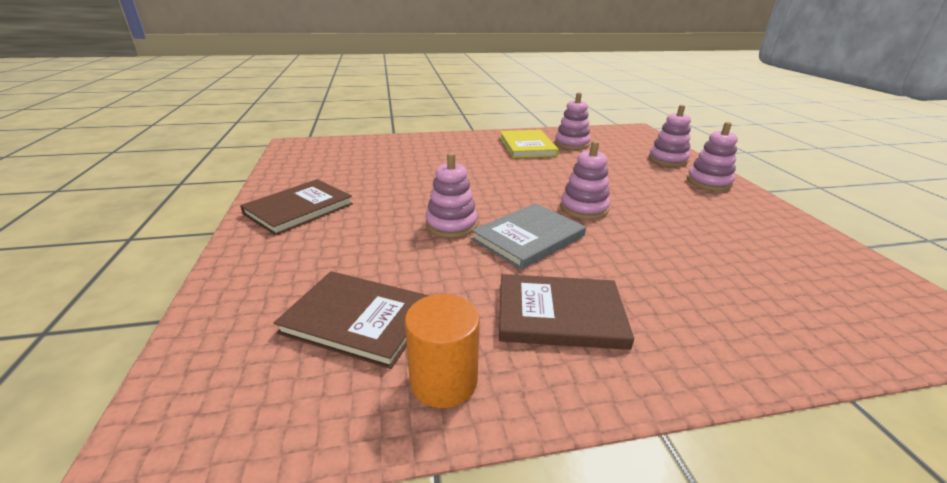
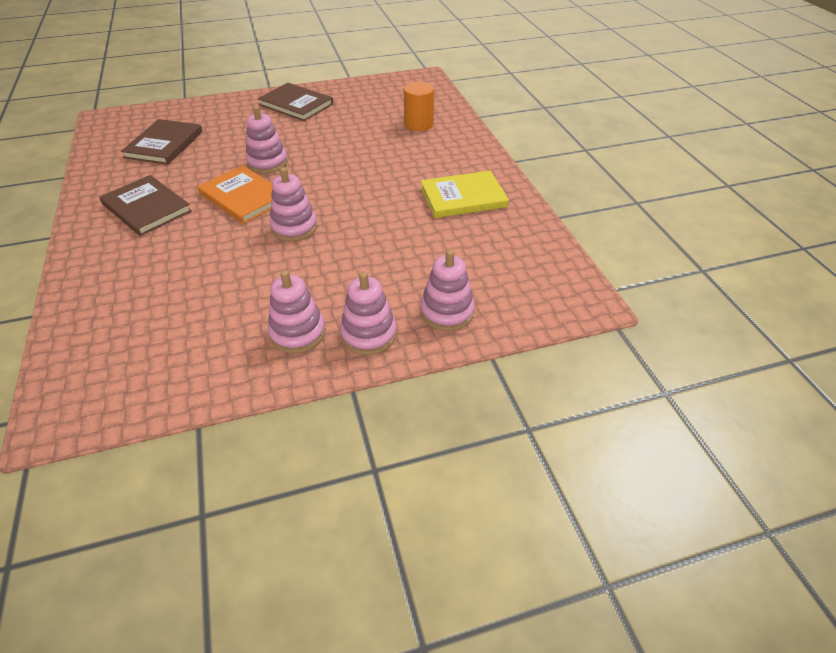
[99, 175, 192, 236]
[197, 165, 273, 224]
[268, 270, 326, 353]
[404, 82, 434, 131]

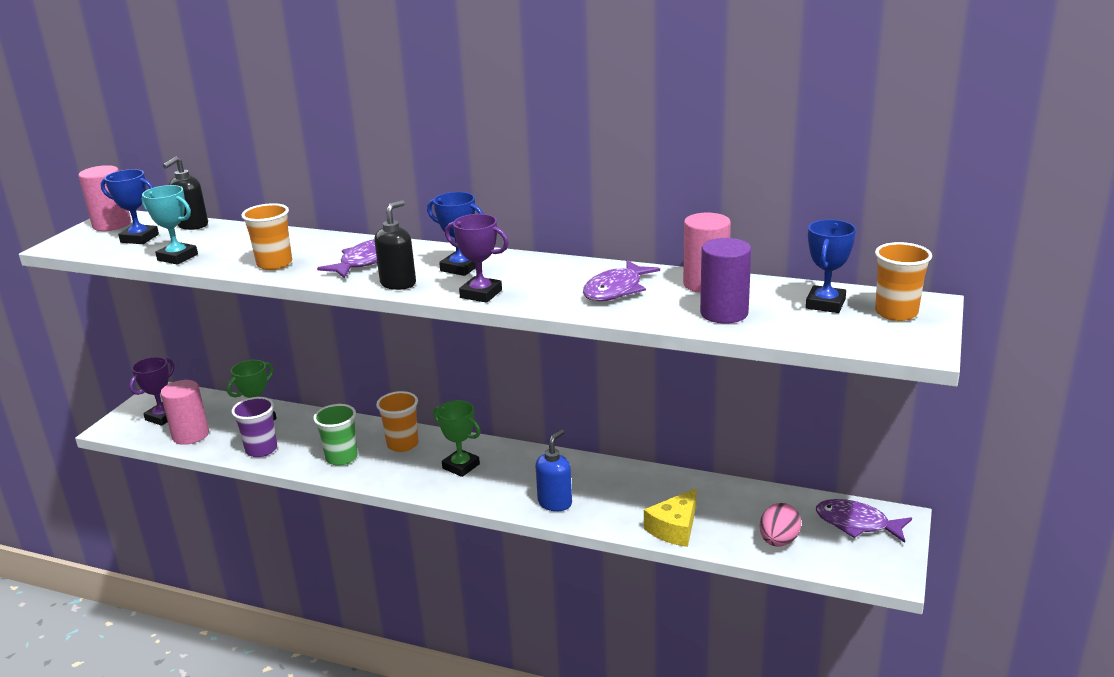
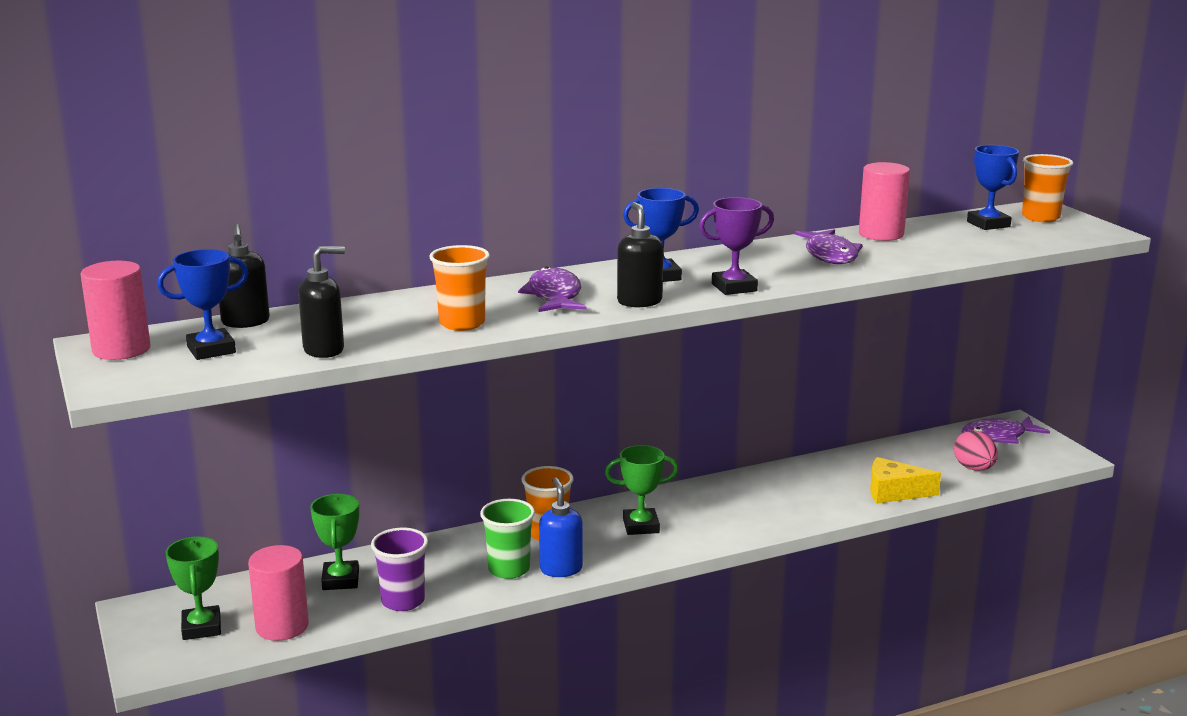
[165, 537, 221, 640]
[298, 246, 345, 358]
[539, 477, 583, 577]
[870, 457, 941, 504]
[700, 238, 751, 323] (first image)

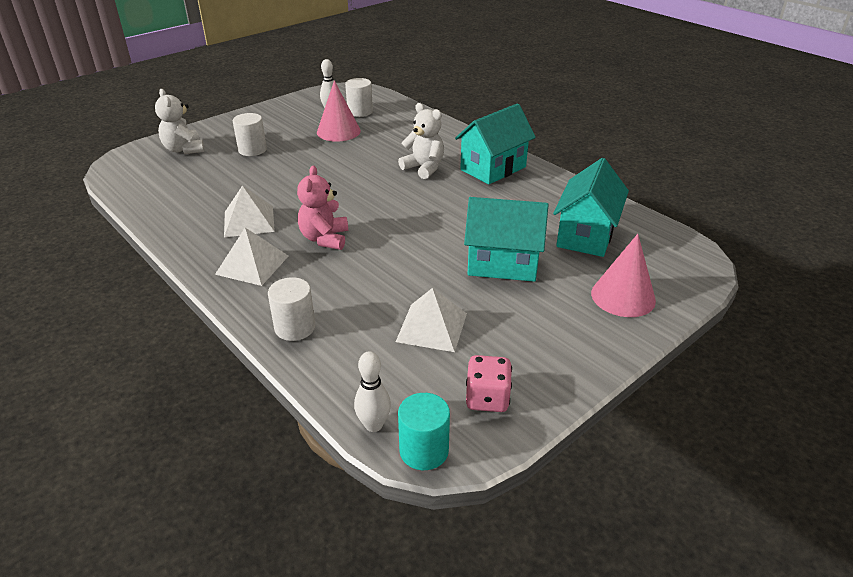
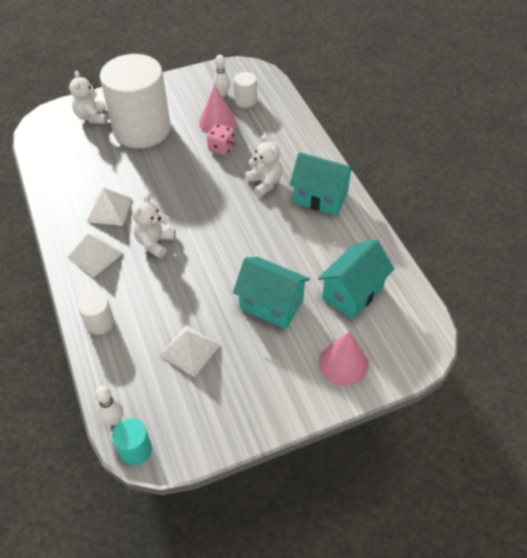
[100, 54, 171, 148]
[132, 193, 176, 258]
[207, 124, 235, 155]
[290, 152, 355, 216]

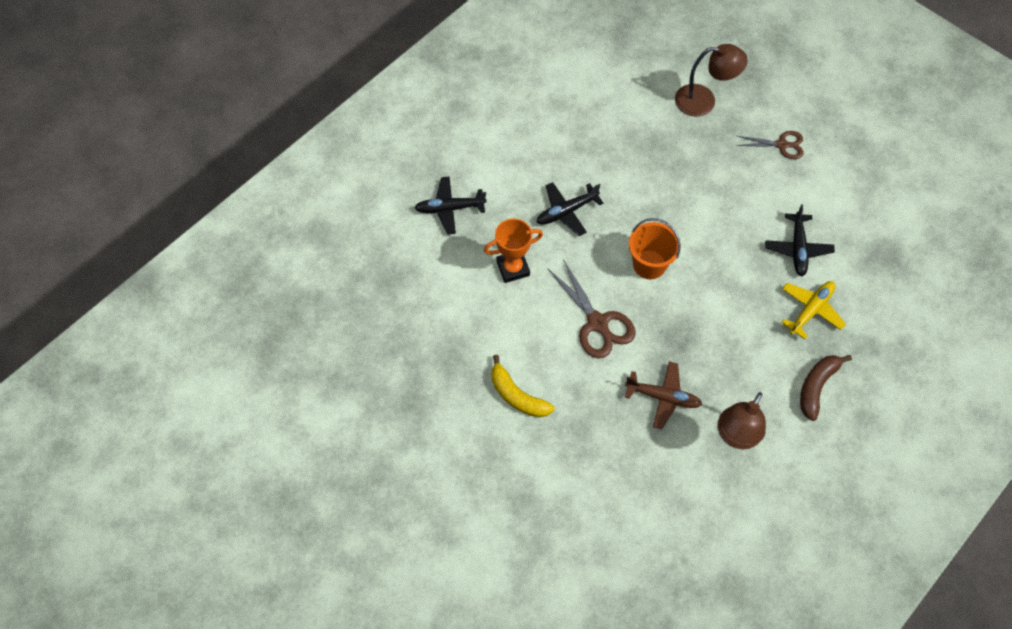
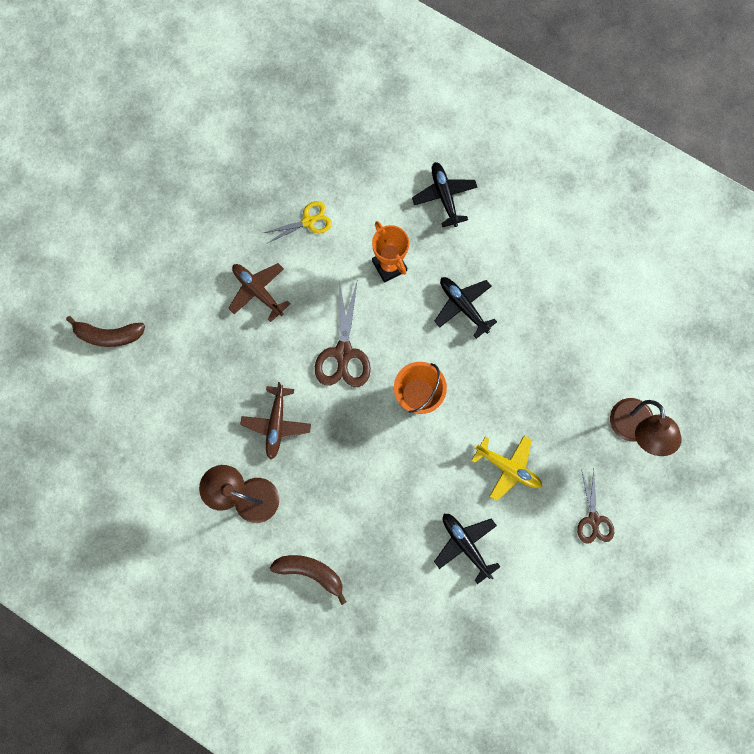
[66, 316, 145, 347]
[228, 263, 291, 322]
[264, 201, 332, 243]
[315, 280, 371, 387]
[434, 514, 500, 584]
[471, 436, 542, 501]

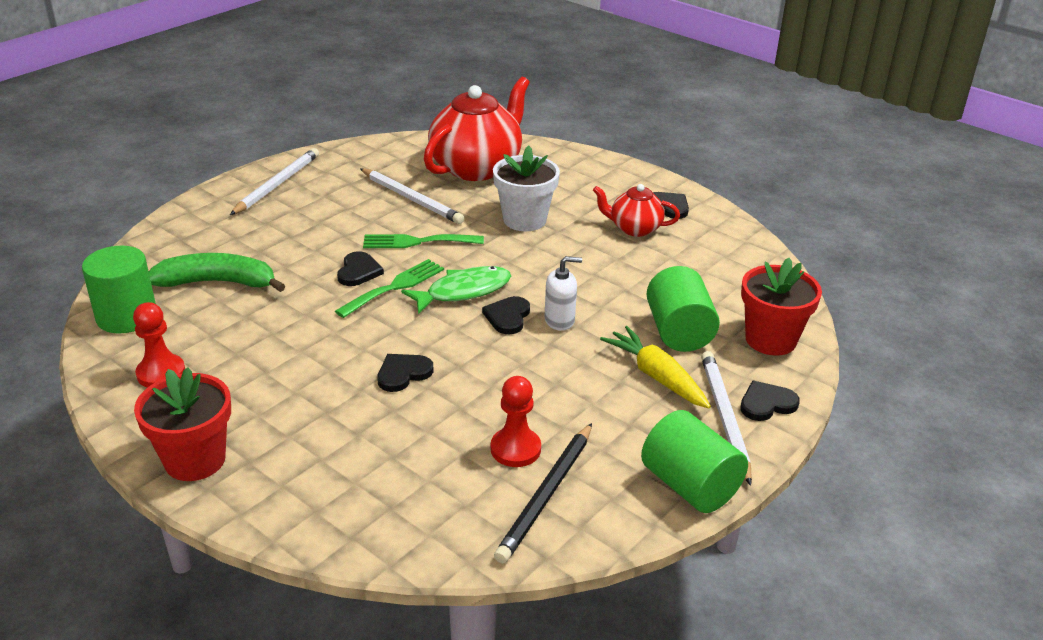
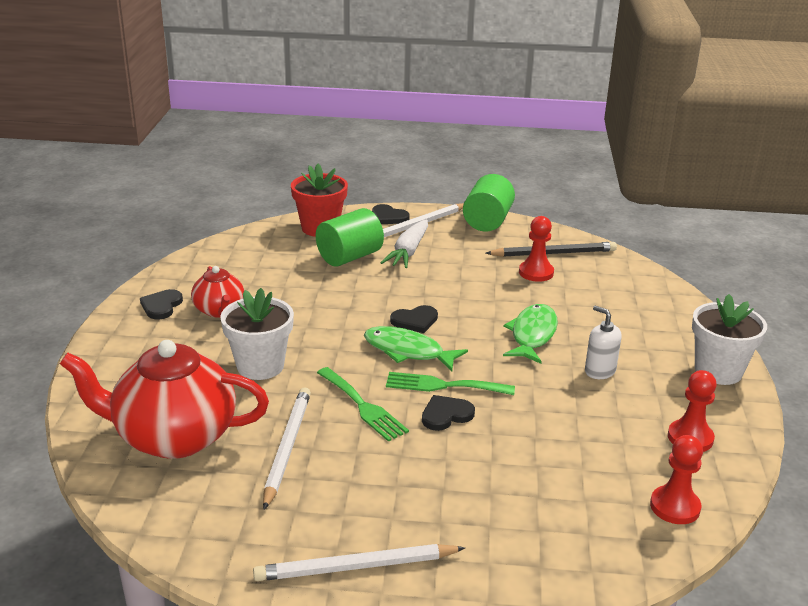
[380, 220, 428, 268]
[503, 304, 558, 364]
[585, 306, 622, 379]
[650, 435, 703, 524]
[692, 294, 767, 385]
[149, 253, 285, 292] (first image)

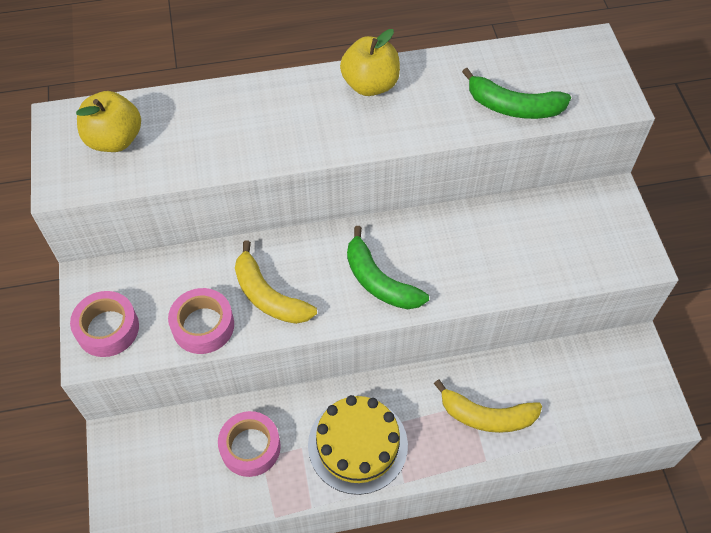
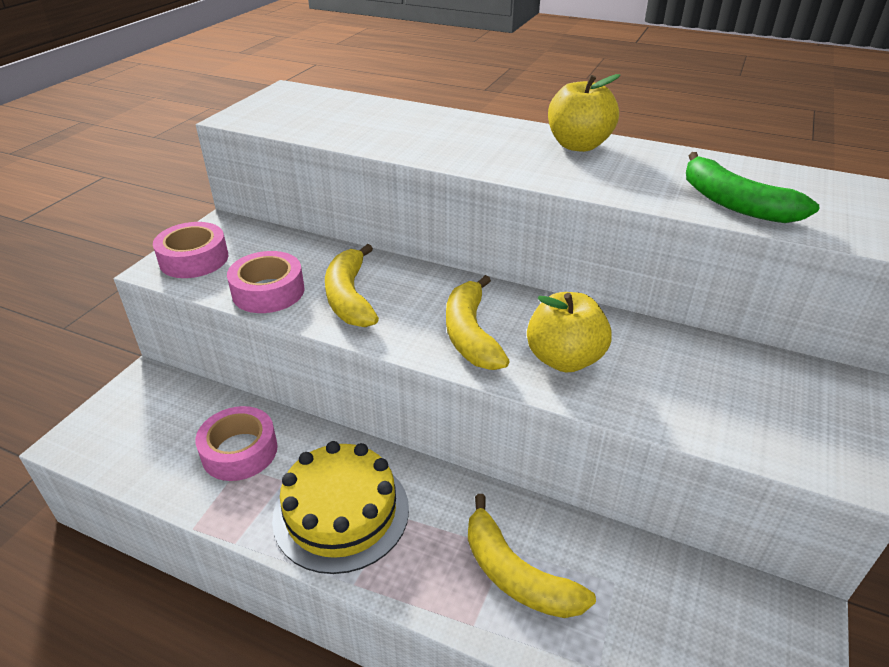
[446, 275, 510, 370]
[527, 292, 612, 372]

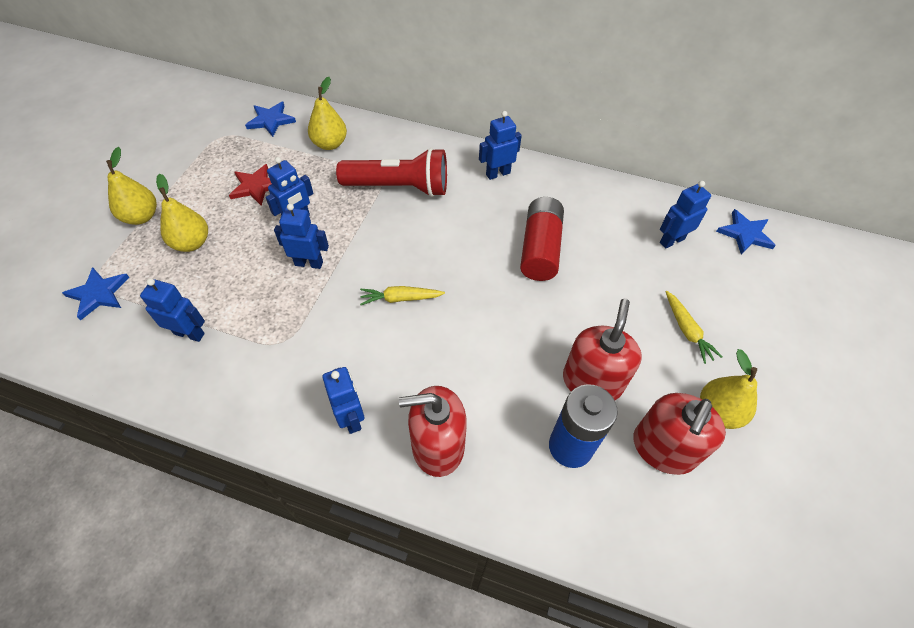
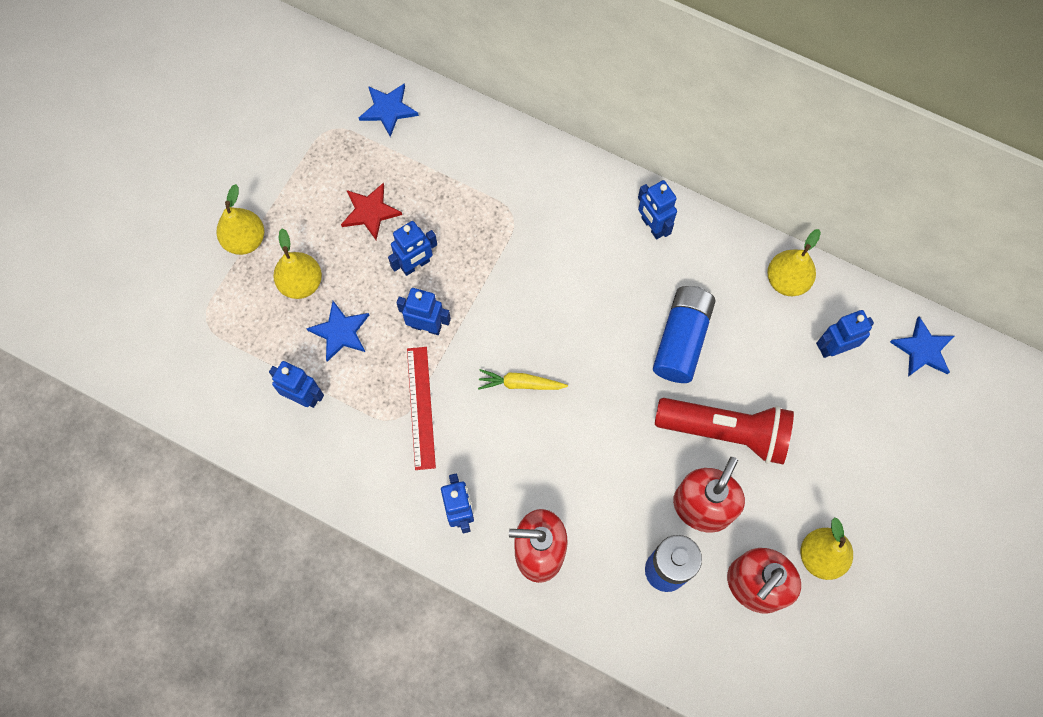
[306, 301, 369, 362]
[407, 347, 436, 470]
[638, 180, 677, 239]
[653, 286, 716, 383]
[655, 398, 794, 464]
[767, 229, 821, 296]
[665, 291, 722, 364] (first image)

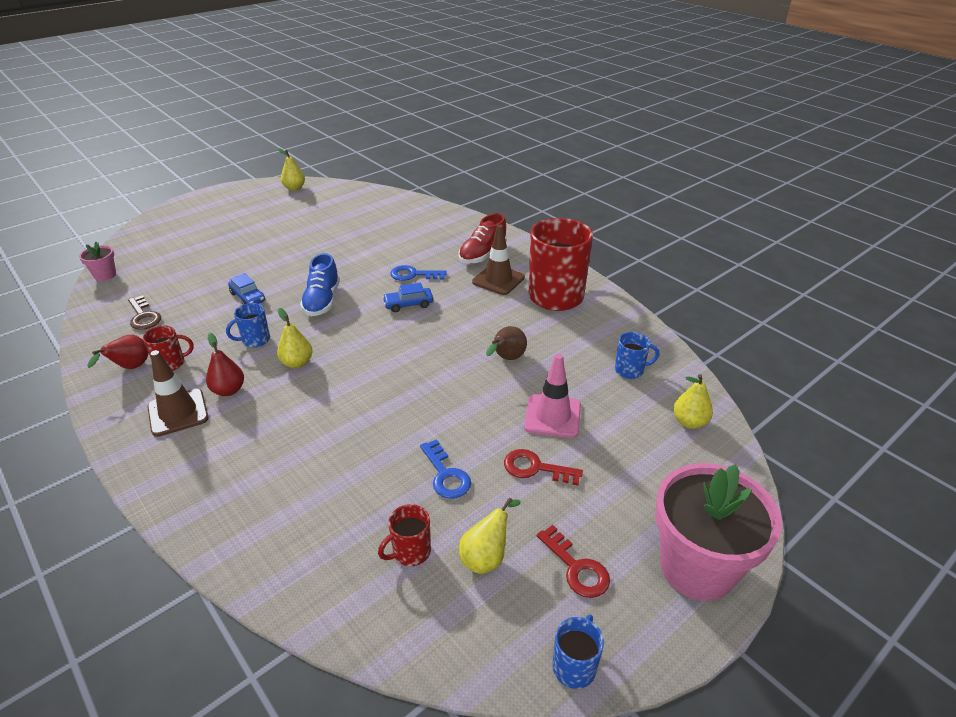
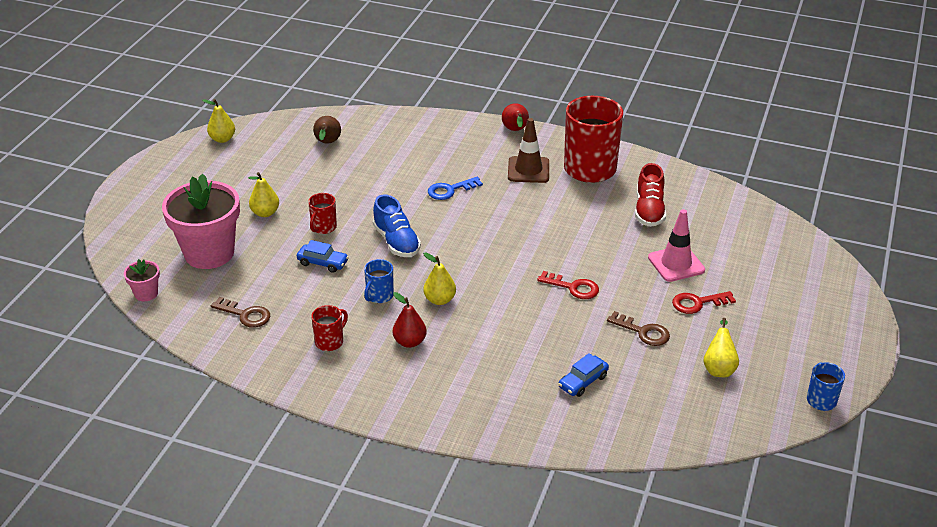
[162, 173, 240, 269]
[248, 172, 279, 217]
[308, 193, 337, 234]
[313, 116, 341, 143]
[502, 103, 529, 131]
[537, 271, 599, 299]
[558, 353, 609, 397]
[607, 311, 670, 346]
[635, 163, 666, 227]
[148, 350, 209, 437] (first image)
[615, 332, 659, 379] (first image)

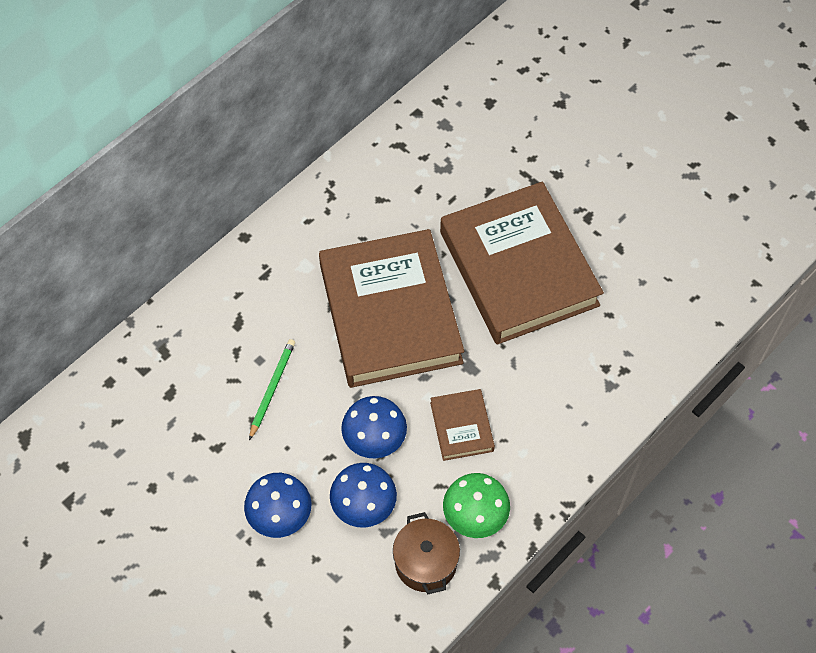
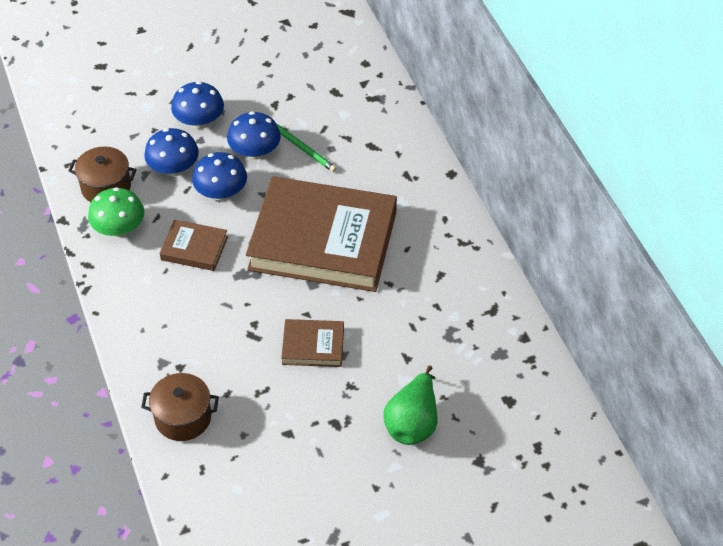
[141, 373, 219, 441]
[227, 111, 281, 160]
[281, 319, 344, 367]
[383, 366, 438, 445]

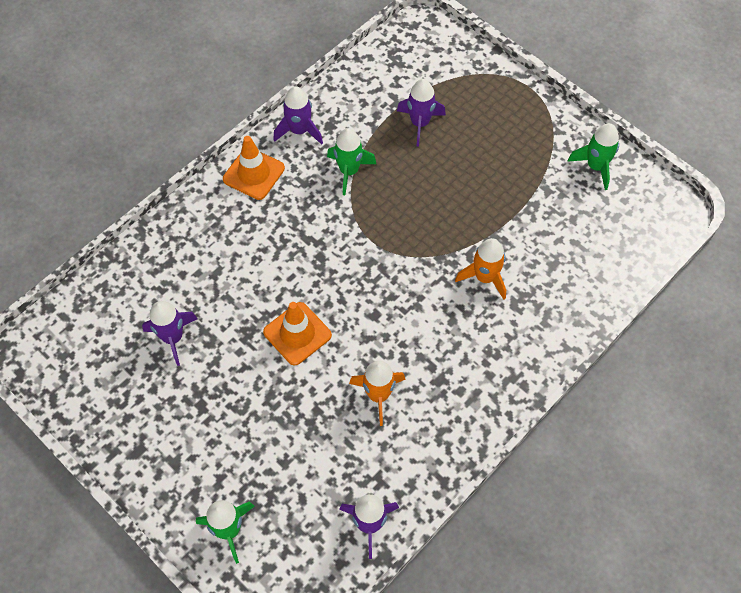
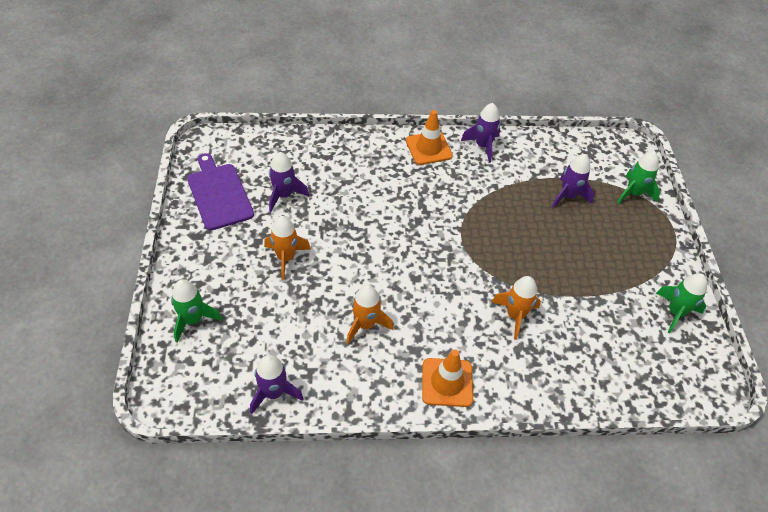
[187, 153, 254, 231]
[264, 216, 311, 280]
[422, 349, 473, 407]
[617, 152, 660, 204]

